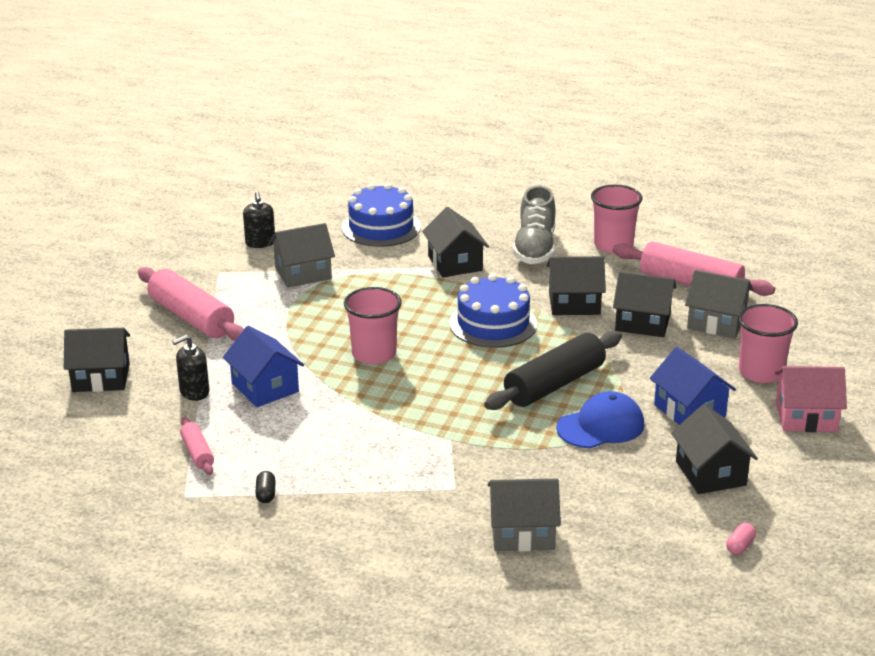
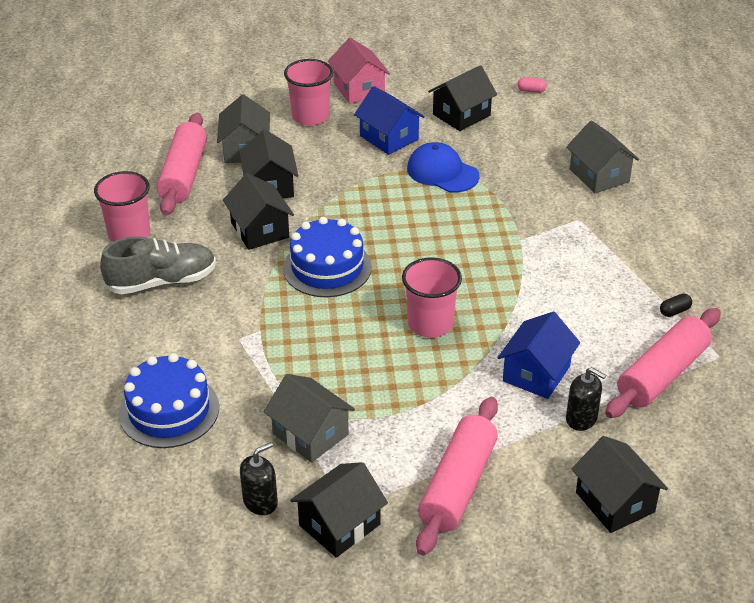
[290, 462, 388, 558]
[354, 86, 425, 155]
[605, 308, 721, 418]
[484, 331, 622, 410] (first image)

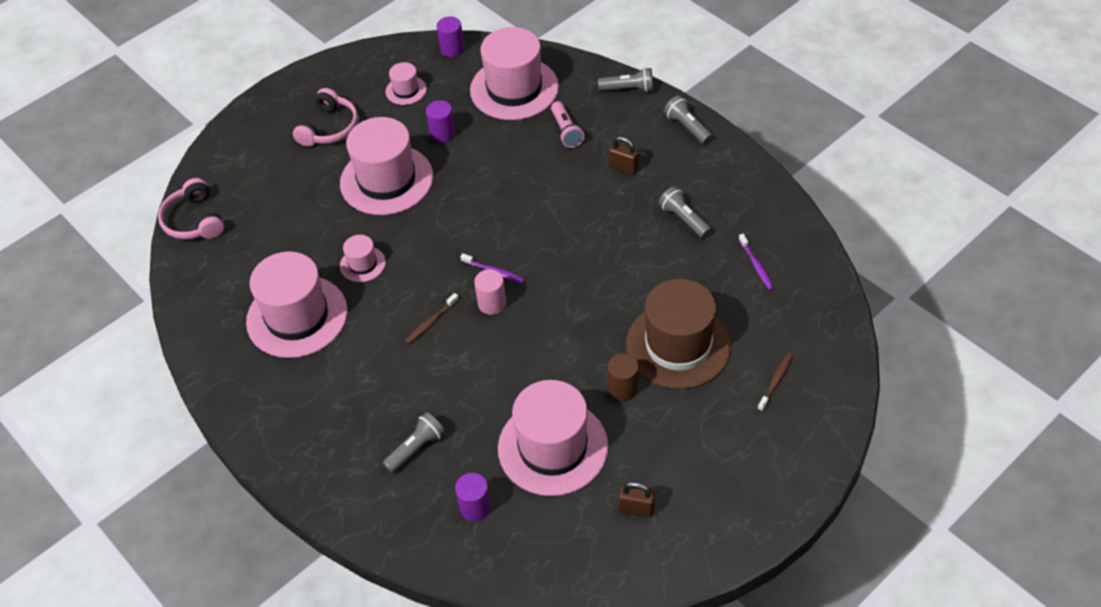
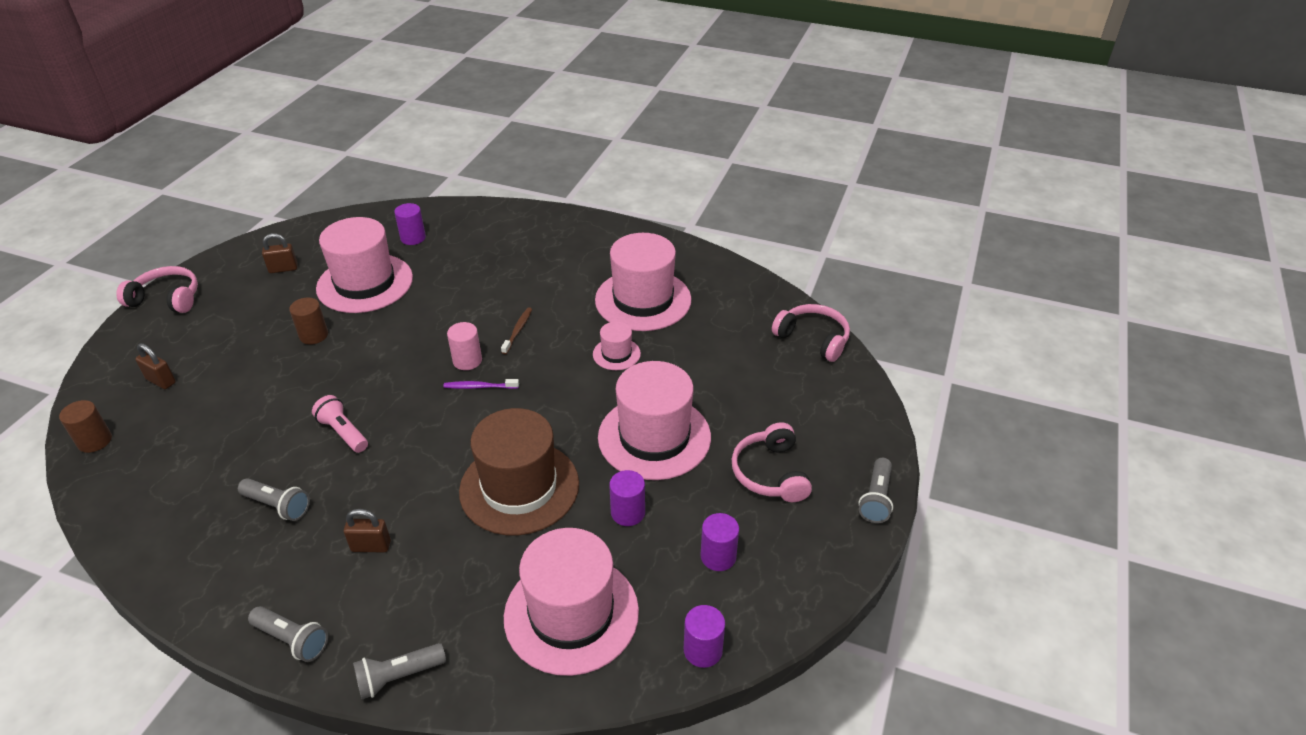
[59, 400, 112, 453]
[116, 266, 198, 313]
[135, 343, 176, 389]
[312, 395, 368, 453]
[459, 408, 579, 535]
[700, 513, 739, 571]
[858, 458, 893, 523]
[738, 234, 774, 290] (first image)

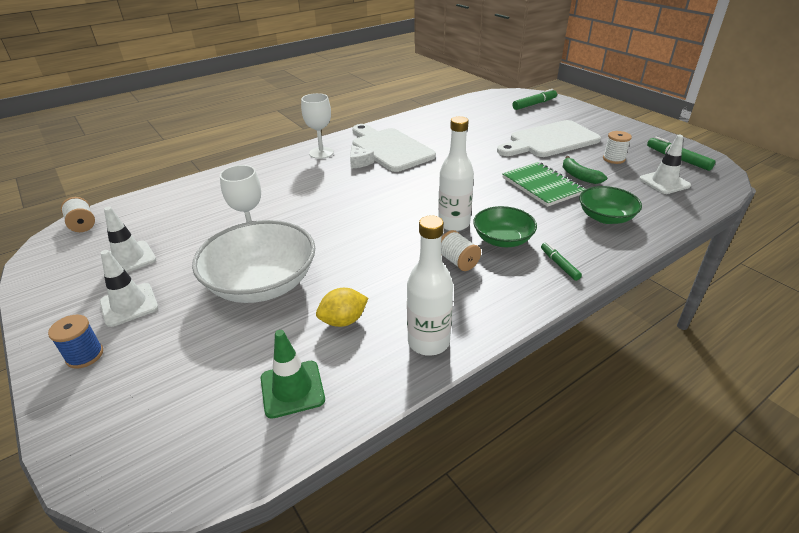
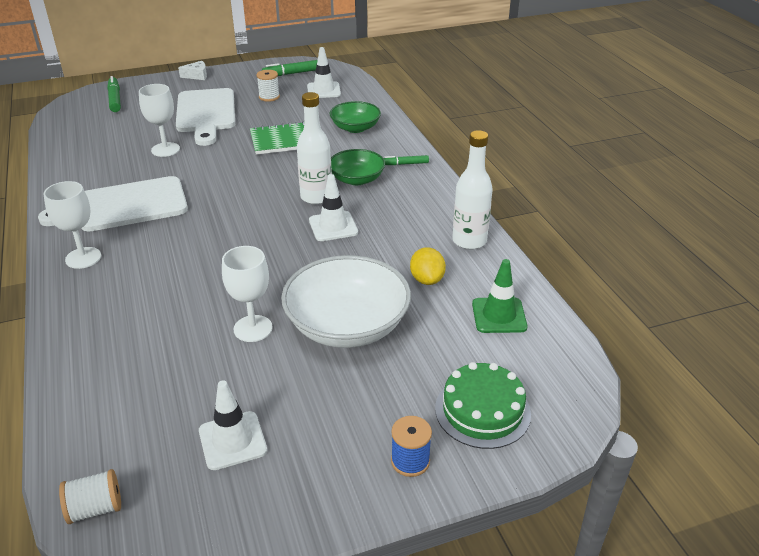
[139, 84, 180, 157]
[178, 61, 207, 80]
[309, 174, 358, 241]
[435, 362, 531, 449]
[441, 230, 481, 271] (first image)
[563, 156, 607, 184] (first image)

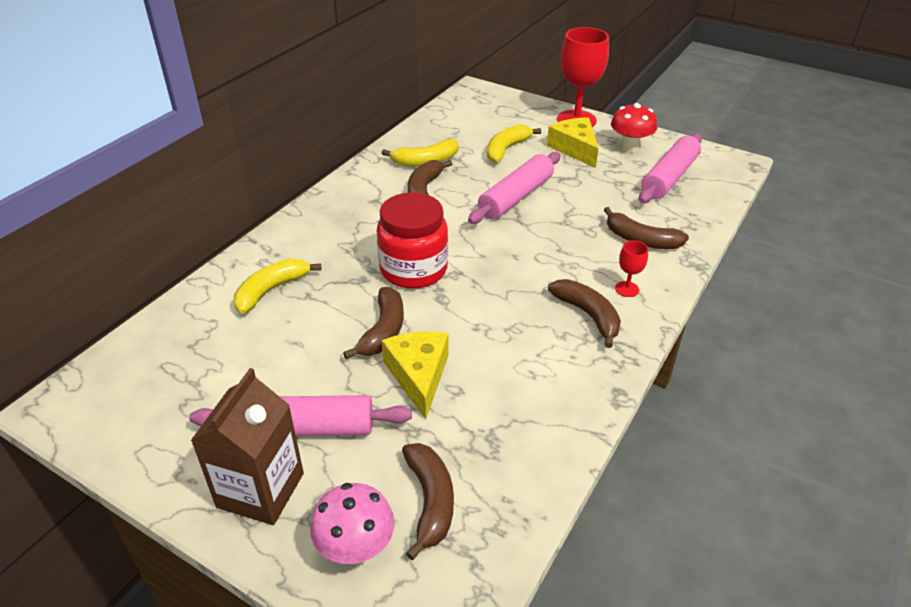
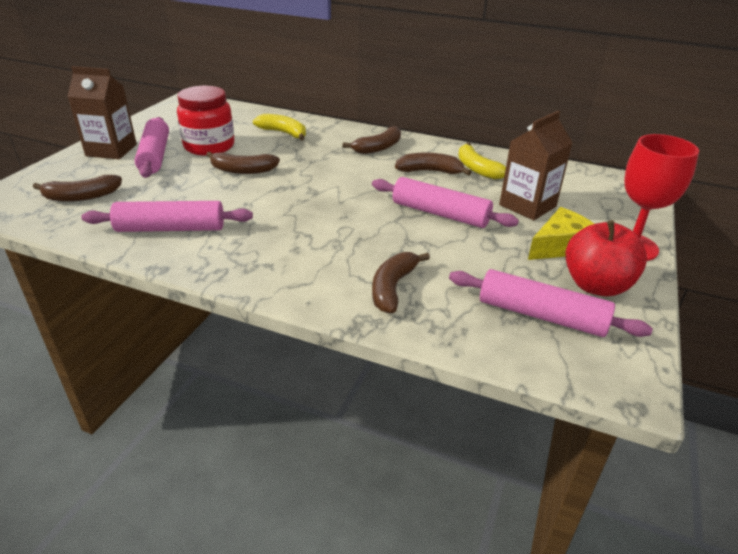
[81, 201, 253, 232]
[177, 86, 235, 156]
[343, 126, 401, 154]
[499, 111, 572, 220]
[565, 220, 647, 296]
[310, 483, 395, 565] (first image)
[382, 332, 449, 419] (first image)
[615, 240, 648, 297] (first image)

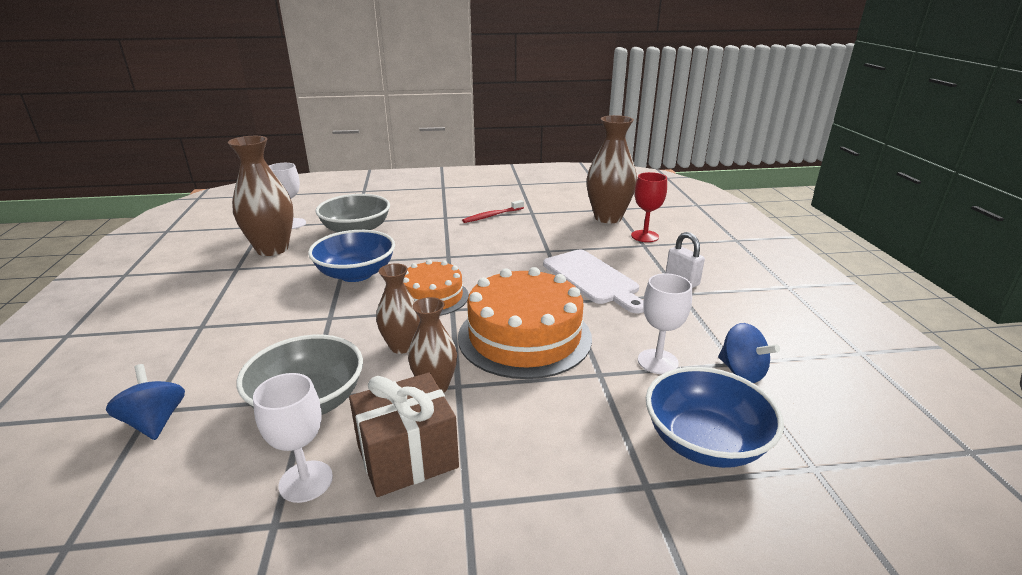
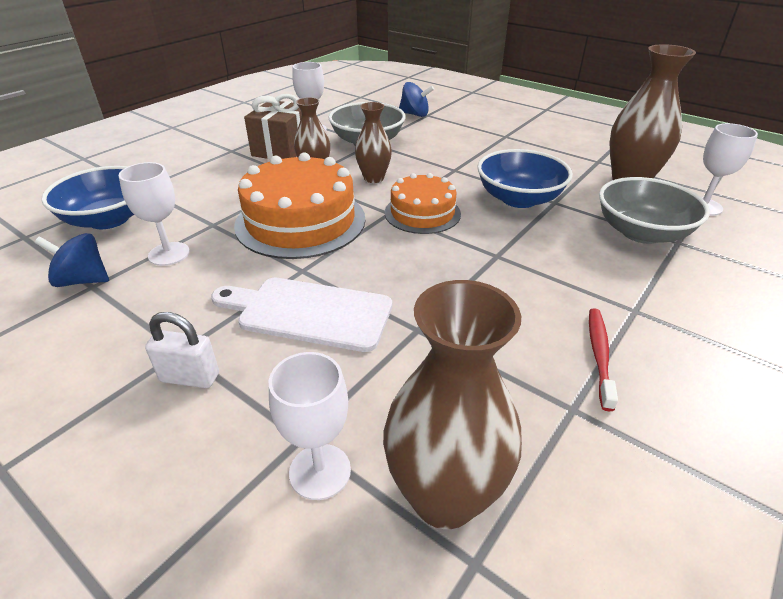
[269, 352, 351, 500]

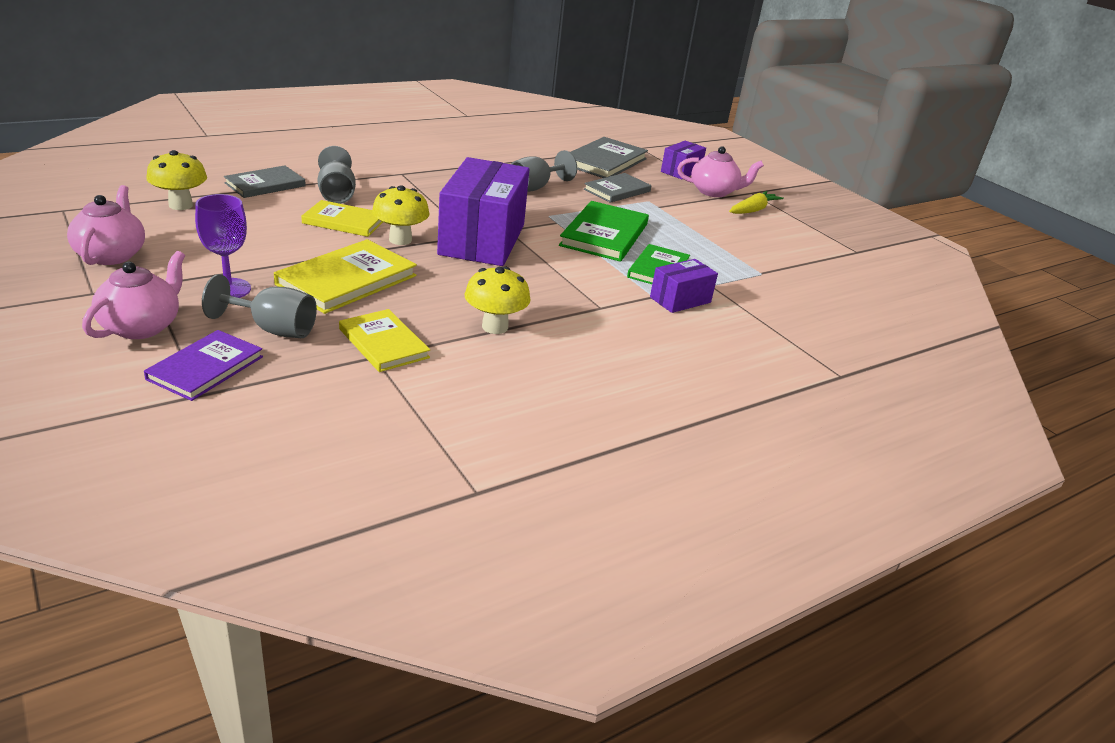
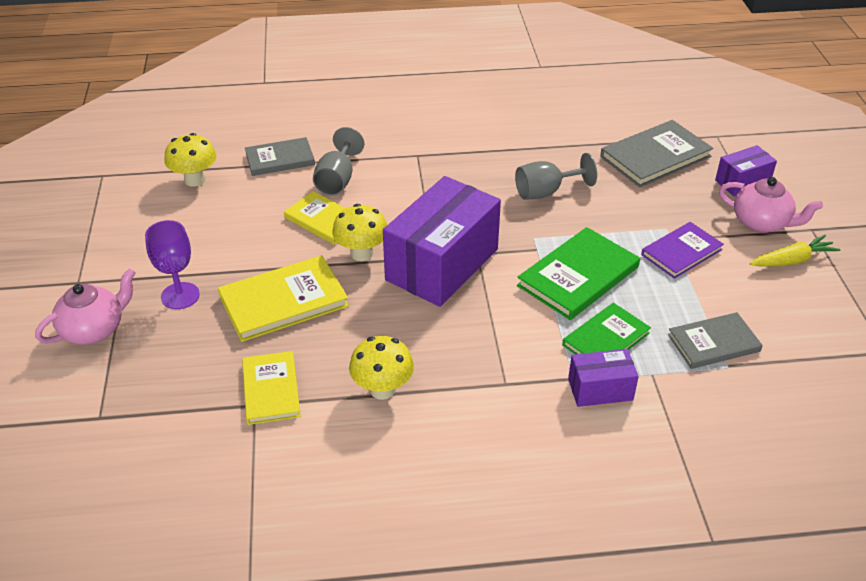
[641, 222, 724, 279]
[668, 312, 763, 369]
[67, 185, 145, 265] (first image)
[202, 274, 317, 338] (first image)

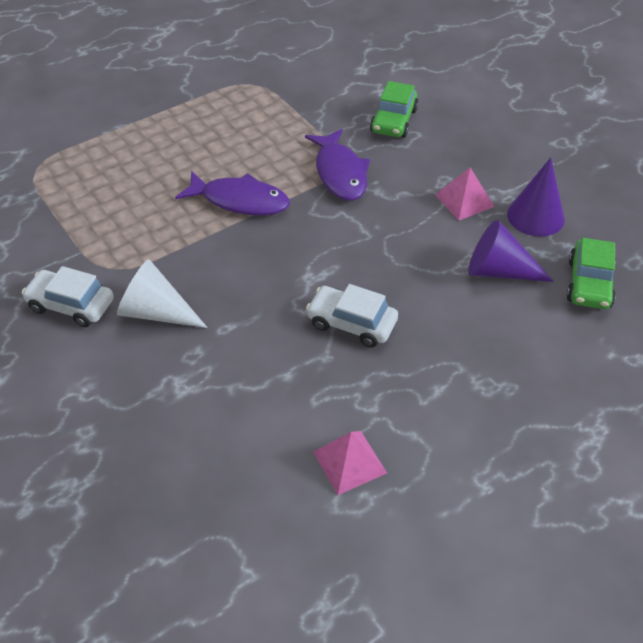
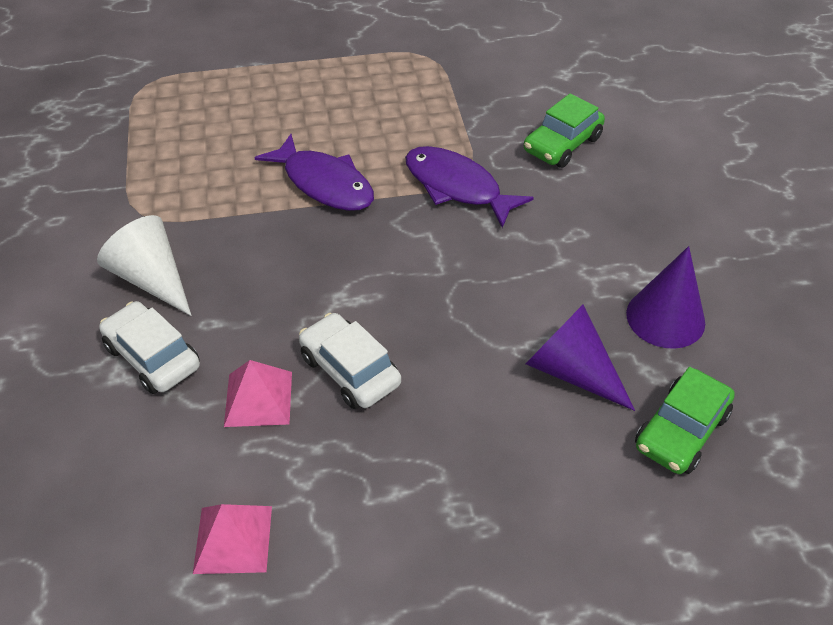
[99, 301, 200, 394]
[224, 360, 292, 427]
[405, 146, 534, 228]

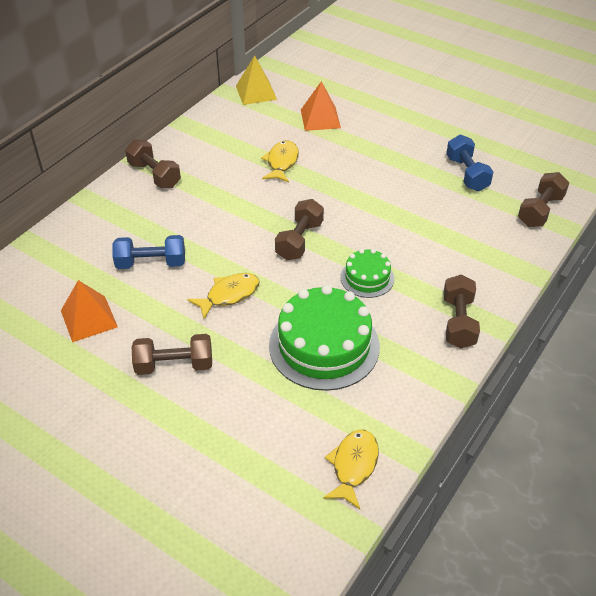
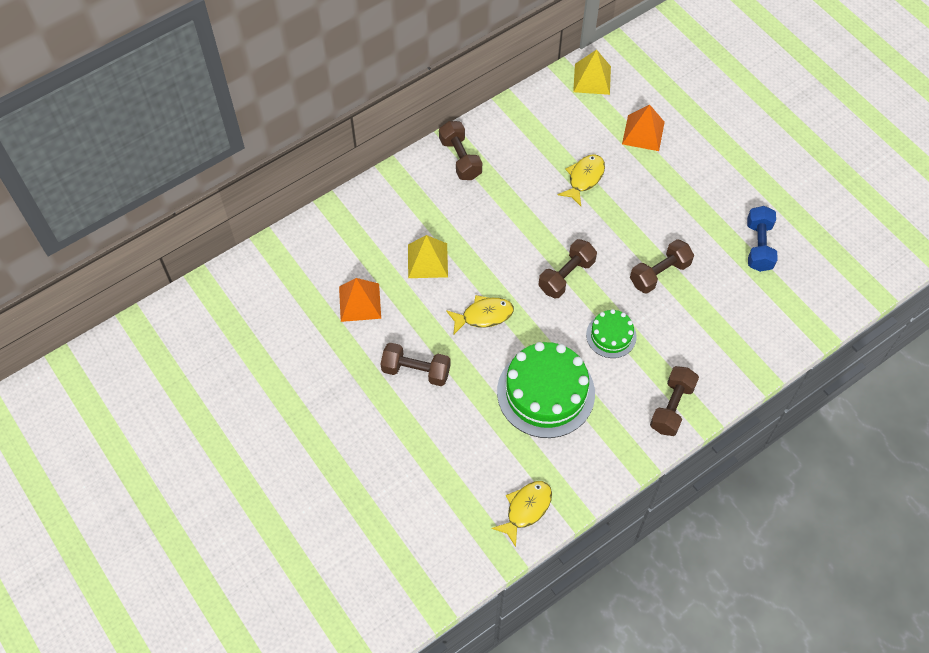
[408, 235, 448, 278]
[630, 239, 694, 294]

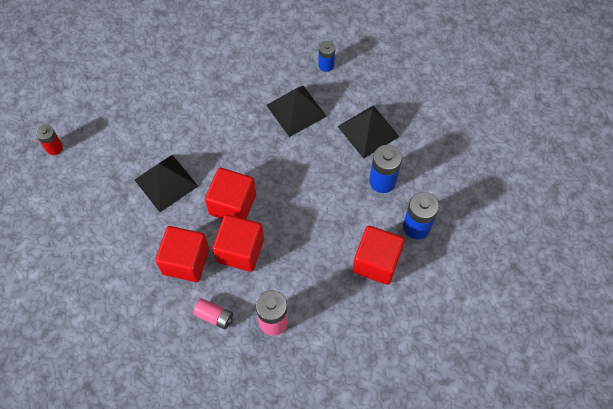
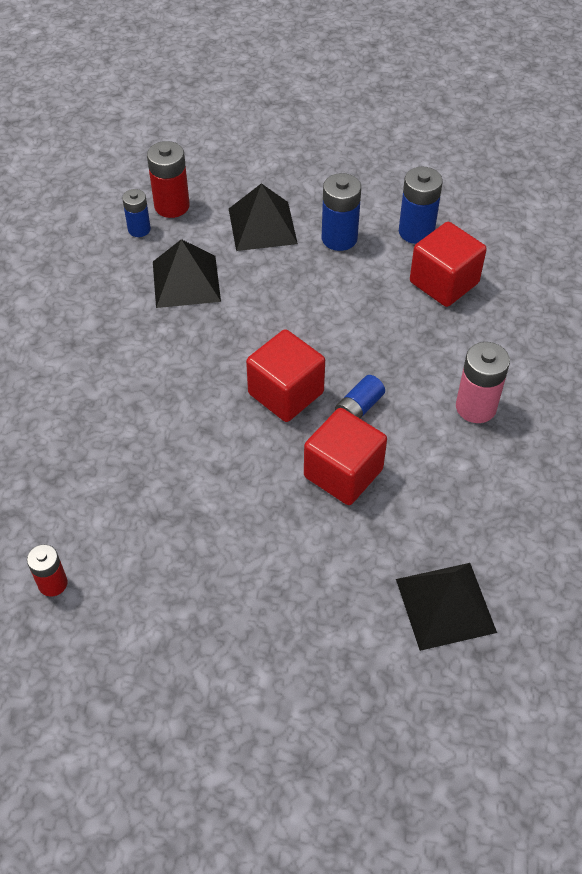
[147, 141, 190, 218]
[335, 375, 385, 418]
[396, 563, 497, 651]
[193, 298, 233, 329] (first image)

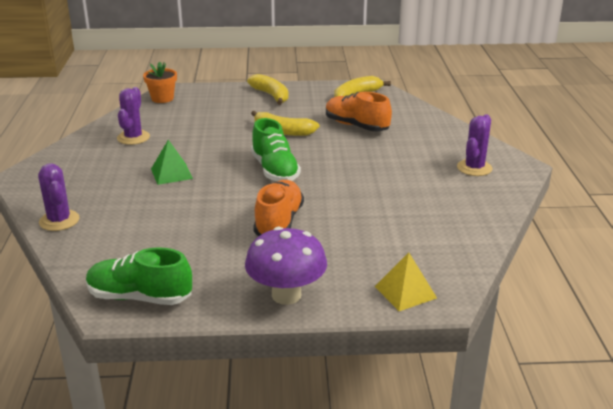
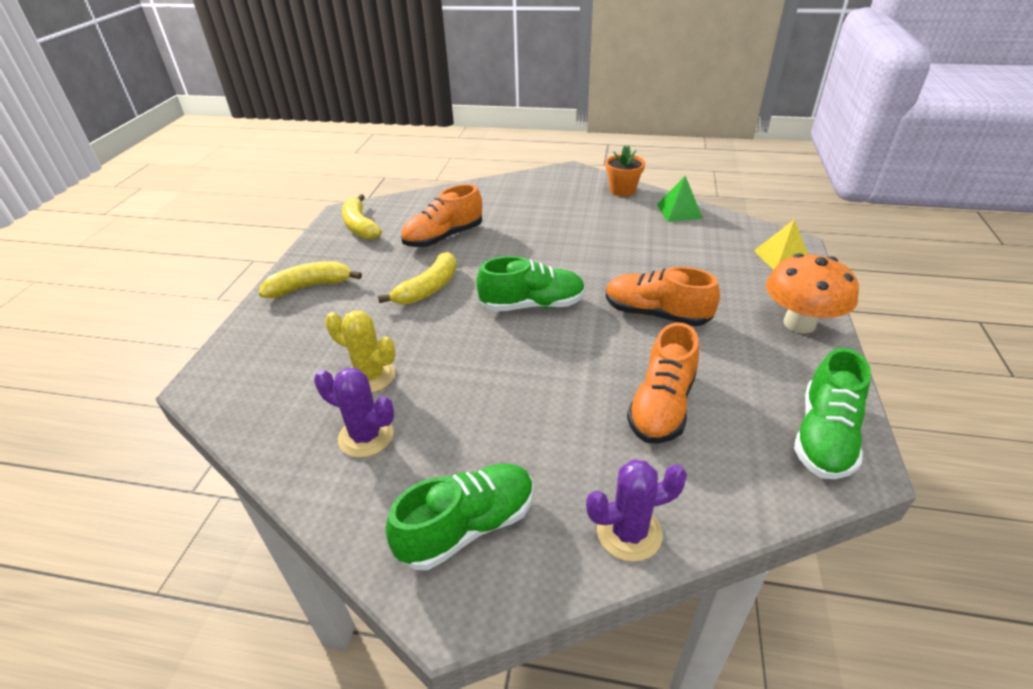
[325, 311, 395, 393]
[386, 464, 534, 570]
[606, 146, 645, 197]
[627, 322, 699, 444]
[657, 176, 703, 222]
[766, 253, 859, 334]
[457, 114, 493, 176] (first image)

